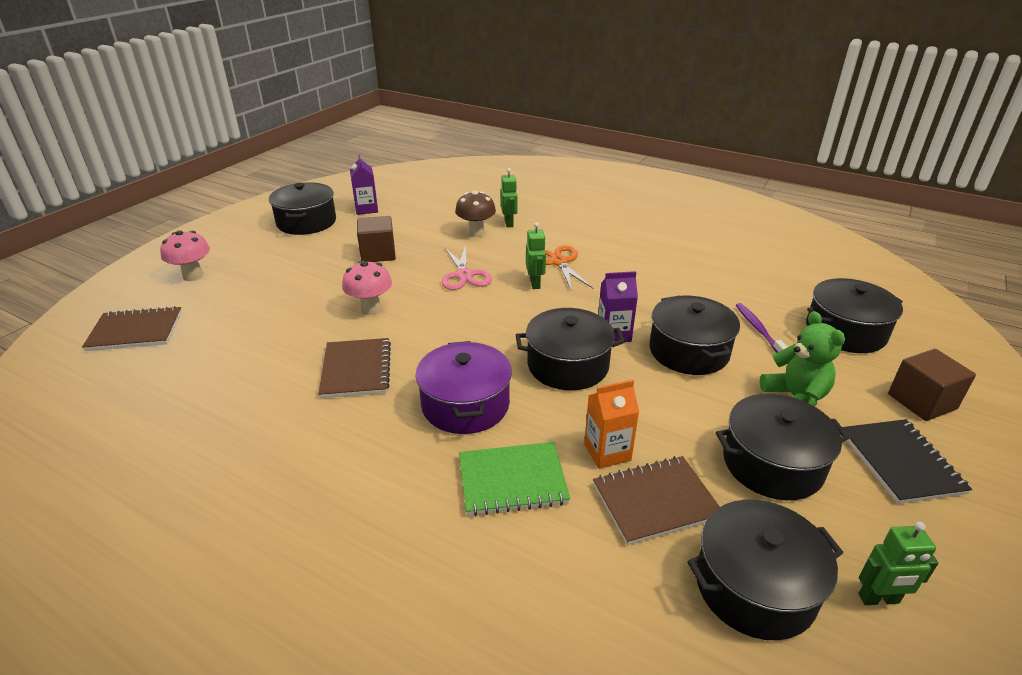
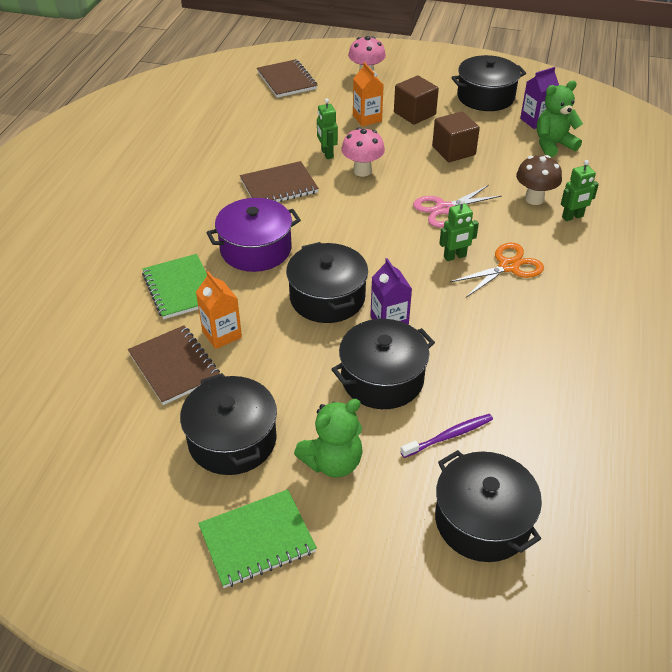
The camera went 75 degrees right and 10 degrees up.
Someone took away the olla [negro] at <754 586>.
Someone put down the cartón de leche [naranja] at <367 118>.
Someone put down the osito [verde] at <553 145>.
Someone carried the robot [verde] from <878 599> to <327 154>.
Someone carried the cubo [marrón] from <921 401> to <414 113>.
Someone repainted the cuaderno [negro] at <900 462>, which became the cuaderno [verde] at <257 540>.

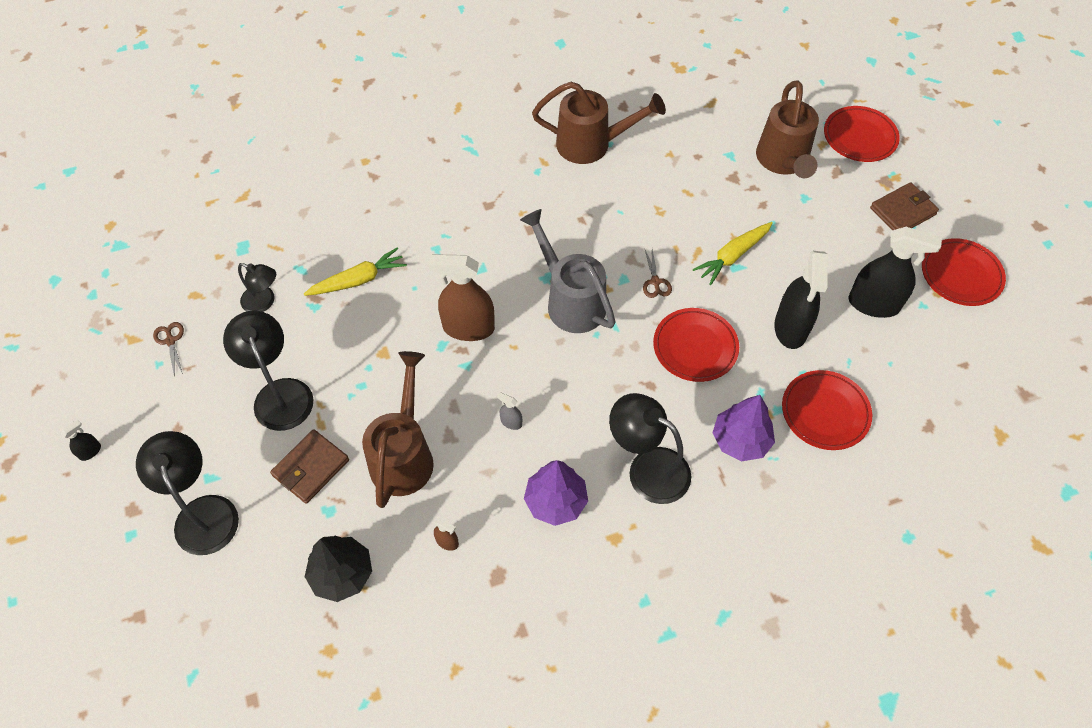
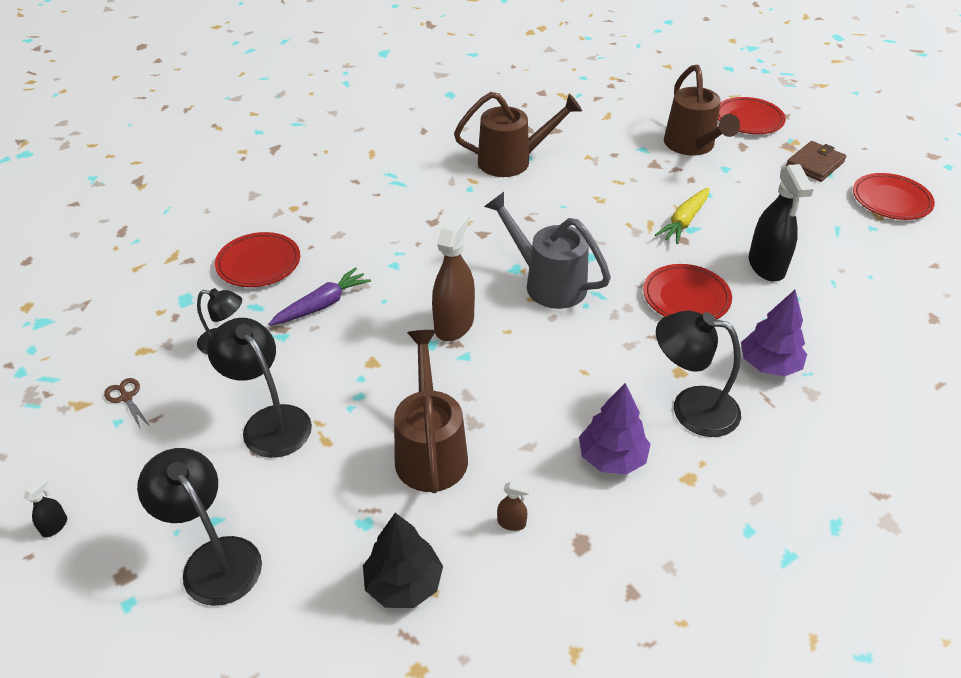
The camera went 15 degrees left and 15 degrees down.
Someone took away the cartera [marrón] at <311 468>.
Someone took away the pulverizador [gris] at <511 422>.
Someone took away the tijeras [marrón] at <655 282>.
Someone took away the pulverizador [negro] at <873 304>.
Someone carried the plato [rojo] from <825 412> to <259 264>.
Someone repainted the zanahoria [amarillo] at <358 280>, which became the zanahoria [morado] at <322 305>.
Someone rotated the pulverizador [marrón] at <468 328> by 120 degrees clockwise.

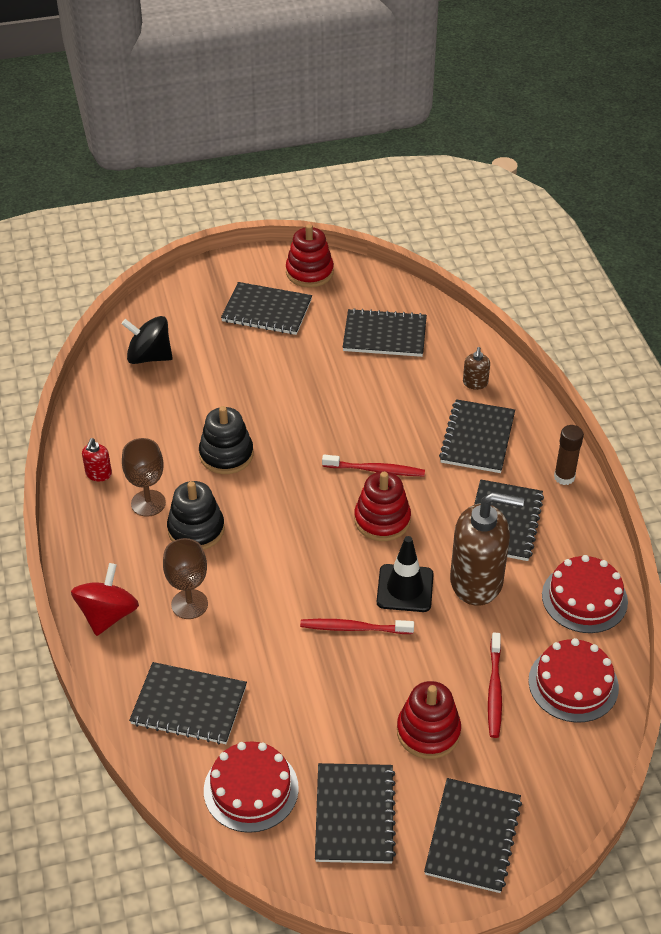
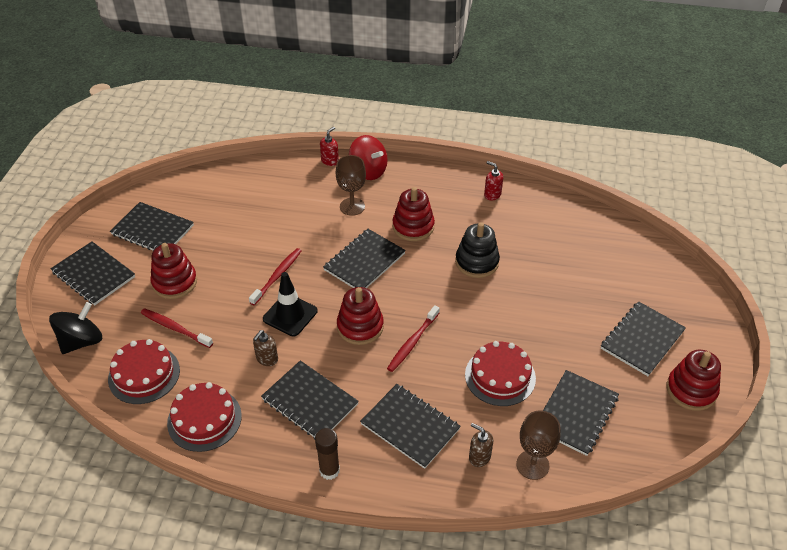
The camera went 115 degrees right and 0 degrees up.
Someone put down the dispensador de jabón [rojo] at <330 161>.
Someone carried the peonza [negro] from <149 357> to <81 341>.
Someone carried the copa [marrón] from <148 503> to <532 465>.
Someone carried the cuaderno [negro] from <189 705> to <364 262>.
Someone carried the tarta [rojo] from <251 789> to <500 376>.
Someone repainted the juguete apilable [negro] at <196 529>, which became the juguete apilable [rojo] at <413 226>.
Someone scaled the dispensador de jabón [marrón] at <477 581> by 0.43.

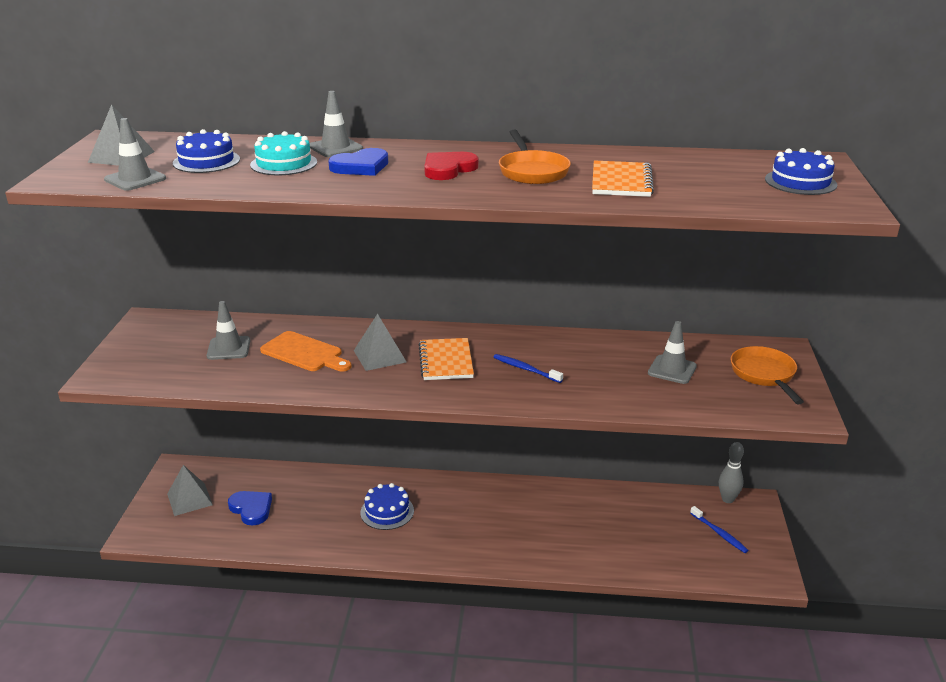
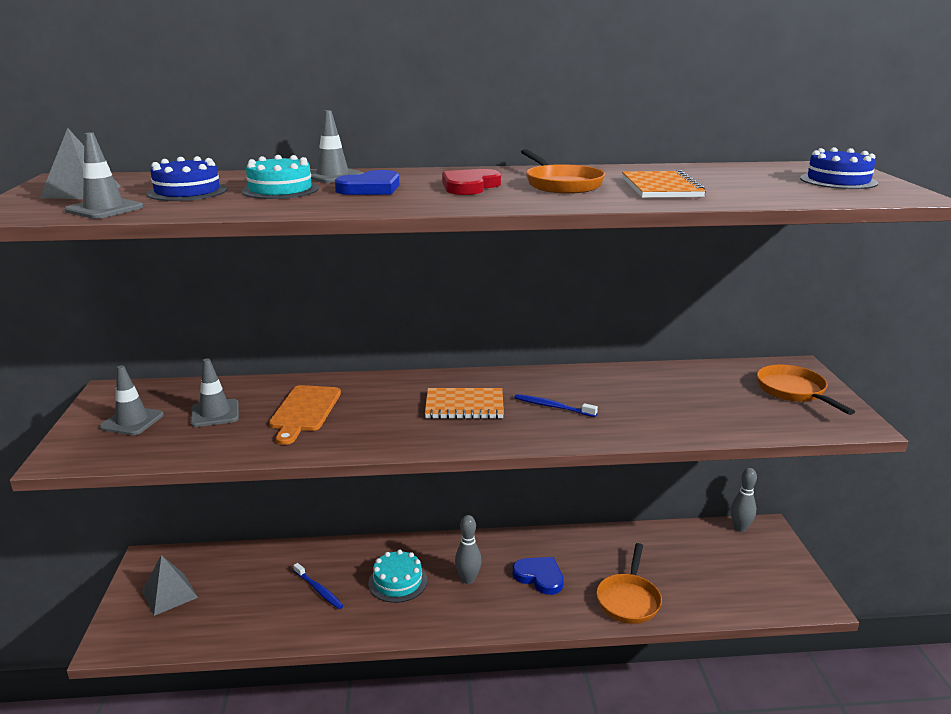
The camera went 10 degrees left and 5 degrees down.
Someone took away the pirámide [gris] at <380 356>.
Someone put down the bolo [gris] at <468 579>.
Someone put down the sartén [naranja] at <628 600>.
Someone carried the corazón [azul] from <251 509> to <539 577>.
Someone carried the cono de tráfico [gris] from <672 370> to <132 421>.
Someone carried the cepillo de dientes [azul] from <719 533> to <318 590>.
Someone repainted the tarta [azul] at <387 511>, which became the tarta [turquesa] at <398 582>.
Someone rotated the tabla de cortar [naranja] at <304 353> by 75 degrees clockwise.
Someone rotated the cuaderno [naranja] at <446 361> by 75 degrees counterclockwise.

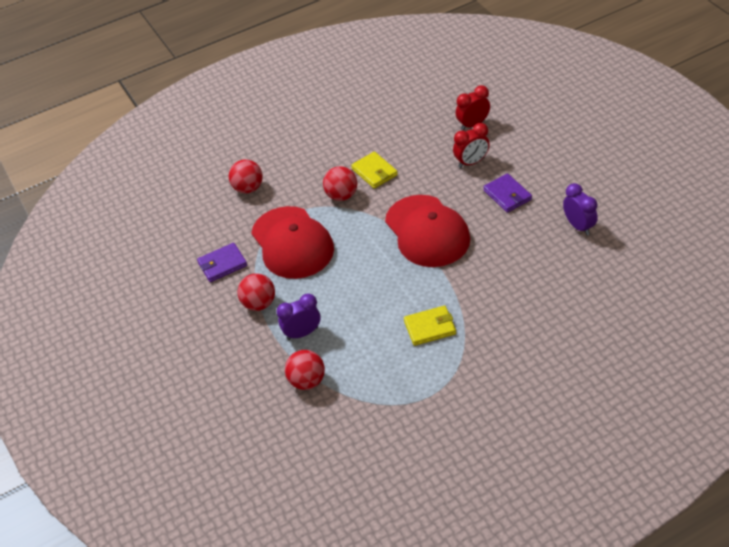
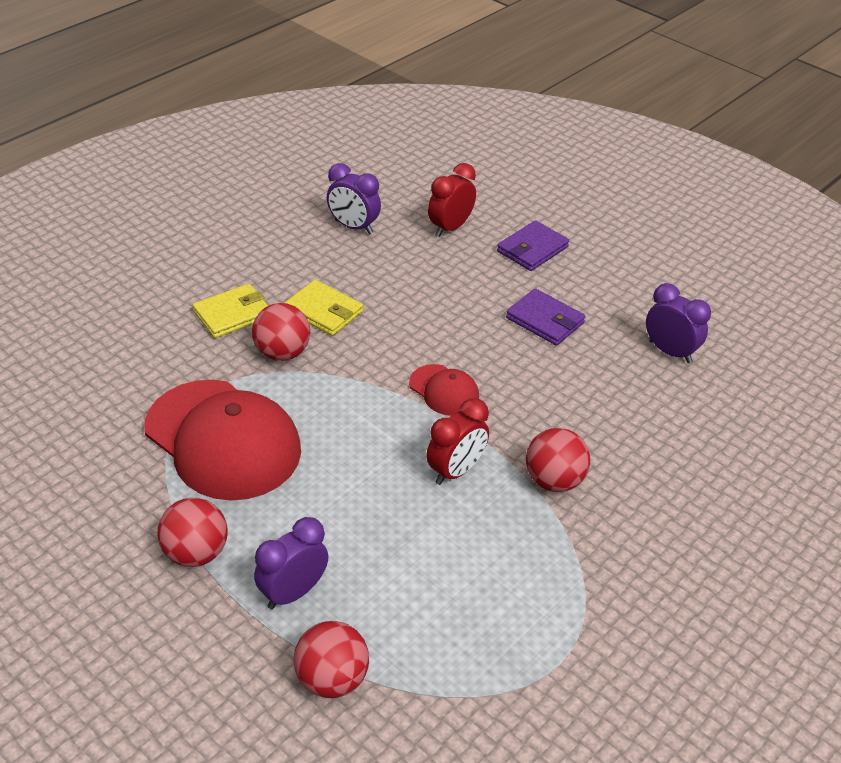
The camera went 25 degrees left and 5 degrees down.
Someone put down the despertador [morado] at <353 227>.
Someone carried the cartera [morado] from <222 264> to <532 249>.
Someone carried the pelota [rojo] from <248 188> to <554 481>.
Someone carried the cartera [amarillo] from <430 327> to <232 314>.
Someone carried the despertador [rojo] from <471 162> to <456 471>.
Someone scaled the gorra [rojo] at <427 231> by 0.47.

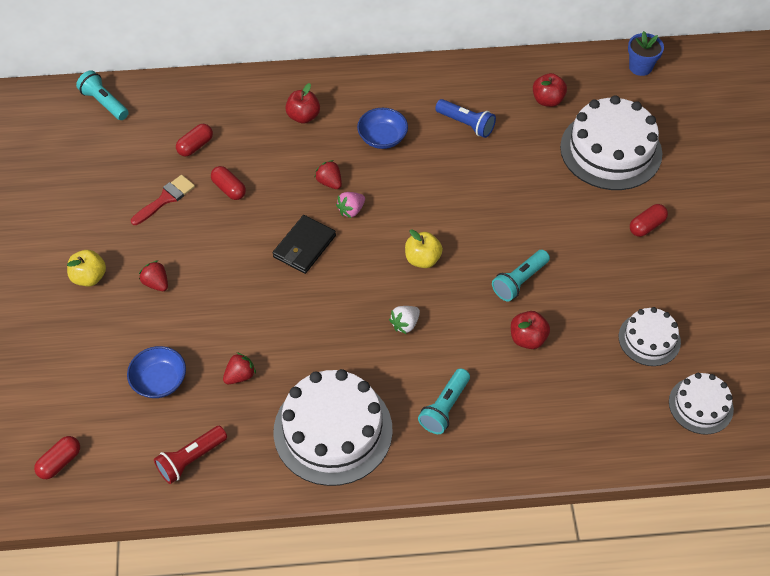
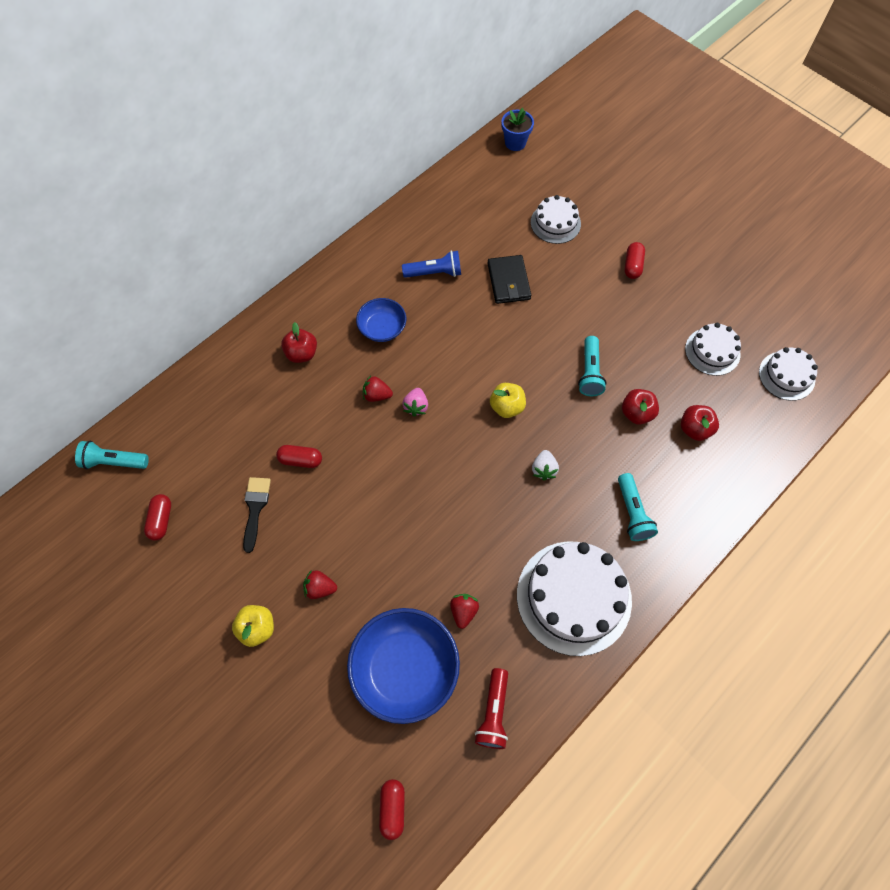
The camera went 40 degrees left and 10 degrees up.
Someone carried the cápsula [rojo] from <195 146> to <161 520>.
Someone carried the cartera [negro] from <304 246> to <508 281>.
Someone carried the manzana [rojo] from <547 100> to <694 429>.
Someone repainted the pincel [rojo] at <165 199>, which became the pincel [negro] at <255 508>.
Someone scaled the cuenco [azul] at <159 381> by 1.81.
Someone scaled the tarta [blanco] at <611 150> by 0.54.

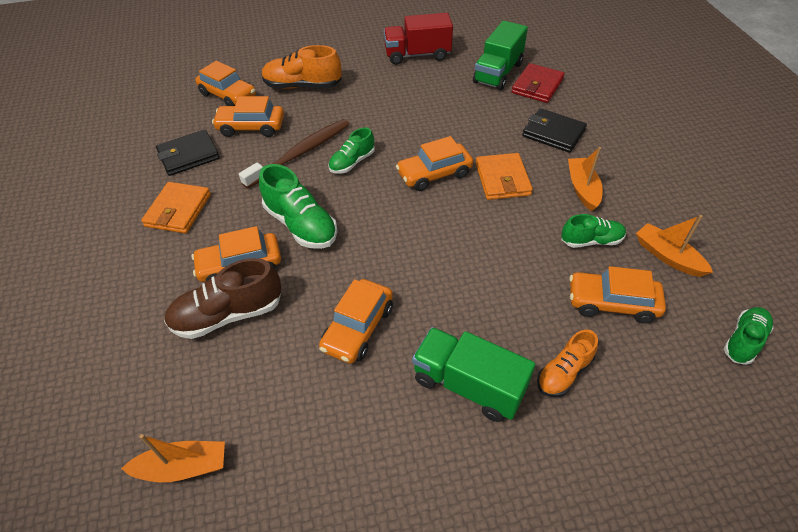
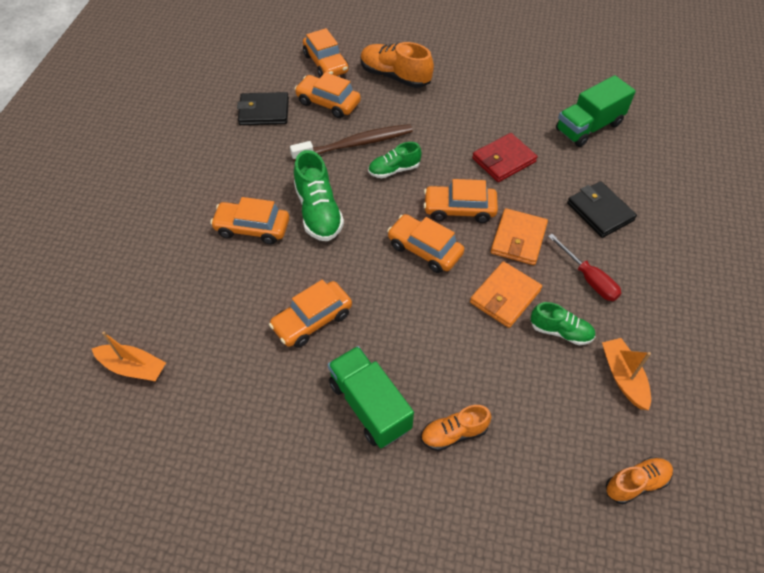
The camera went 25 degrees right and 5 degrees up.
Someone took away the zapato [marrón] at <228 315>.
Someone took away the camión [rojo] at <417 55>.
Someone carried the cartera [naranja] from <178 210> to <505 296>.
Someone carried the cartera [rojo] from <537 86> to <503 160>.
Someone carried the coche [naranja] from <612 303> to <424 249>.
Someone swapped the barco [naranja] at <582 189> for the destornillador [rojo] at <588 278>.
Someone repainted the zapato [verde] at <744 341>, which became the zapato [naranja] at <636 483>.

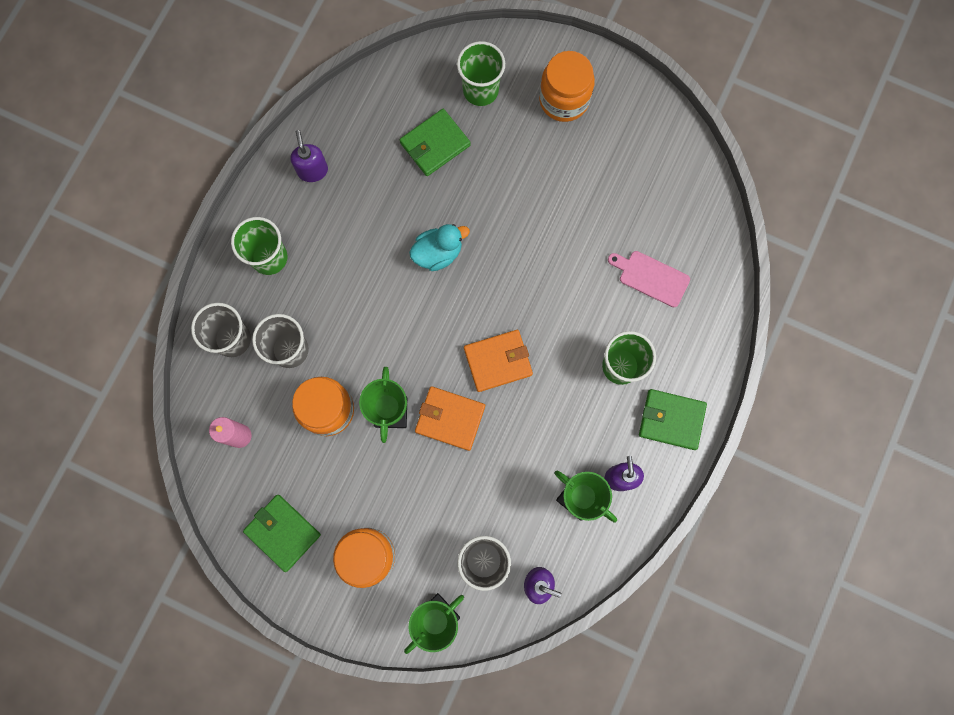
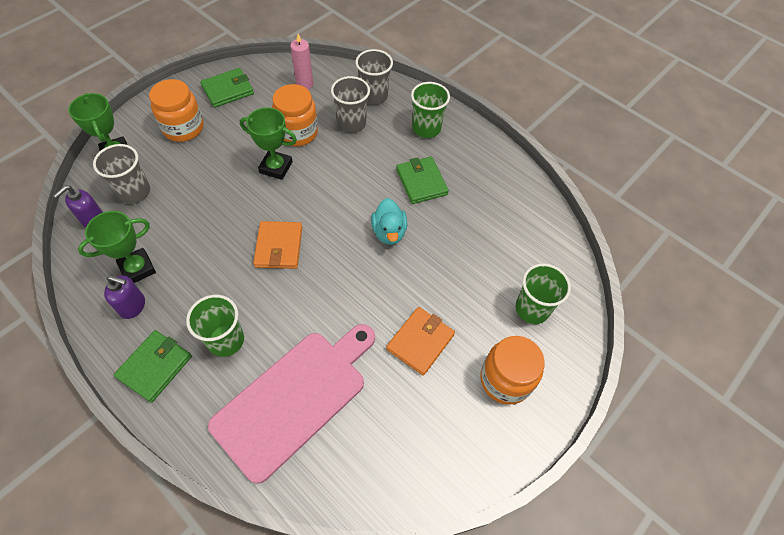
The camera went 105 degrees right and 20 degrees down.
Someone took away the dispensador de jabón [morado] at <313 170>.
Someone carried the cartera [verde] from <435 144> to <421 182>.
Someone carried the cartera [naranja] from <450 418> to <420 342>.
Someone scaled the tabla de cortar [rosa] at <651 277> by 2.16.

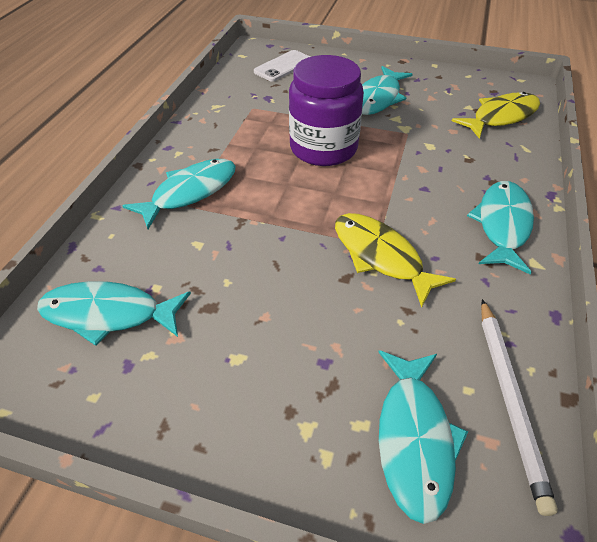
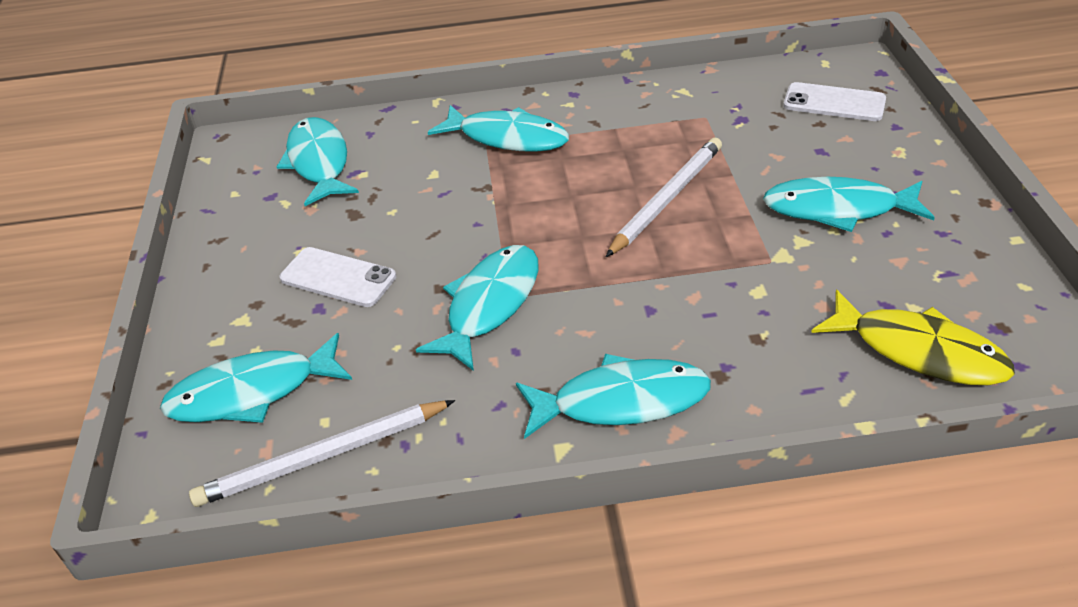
The camera went 70 degrees right and 5 degrees down.
Someone put down the móvil [blanco] at <338 278>.
Someone swapped the tarro [morado] at <323 148> for the lápiz [blanco] at <666 199>.
Someone repainted the pez [amarillo] at <381 256>, which became the pez [turquesa] at <489 305>.

